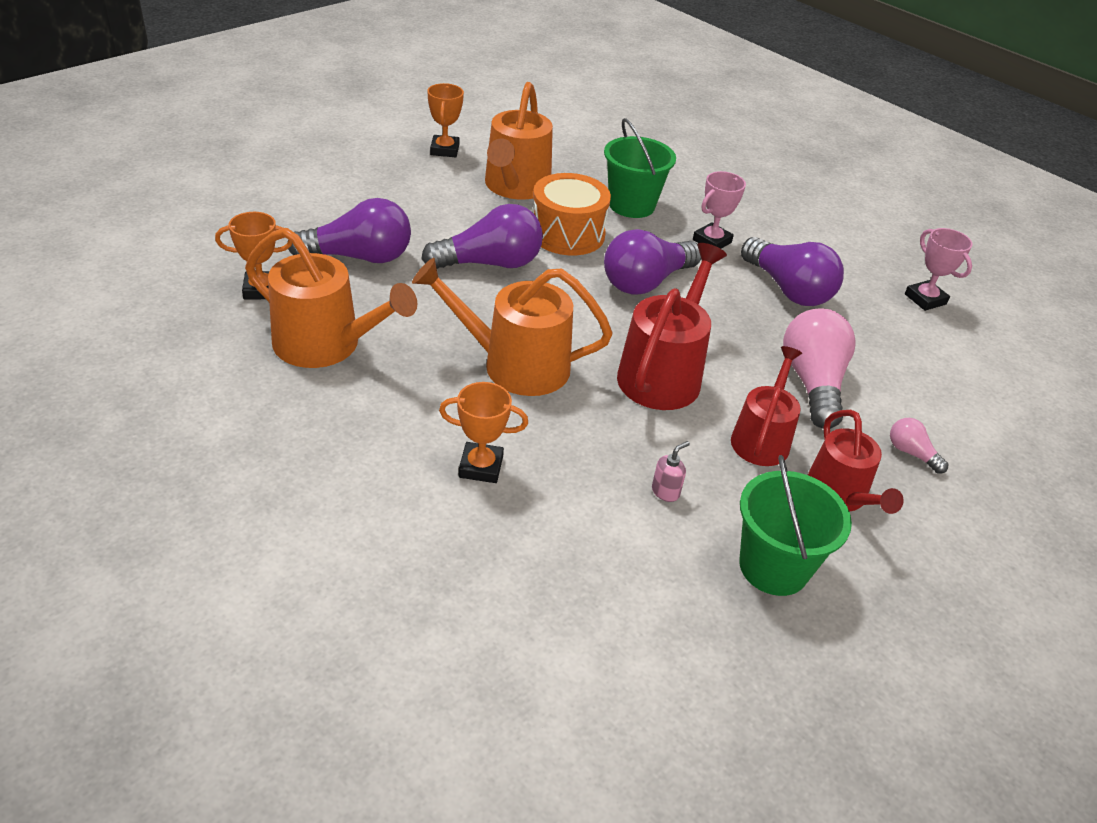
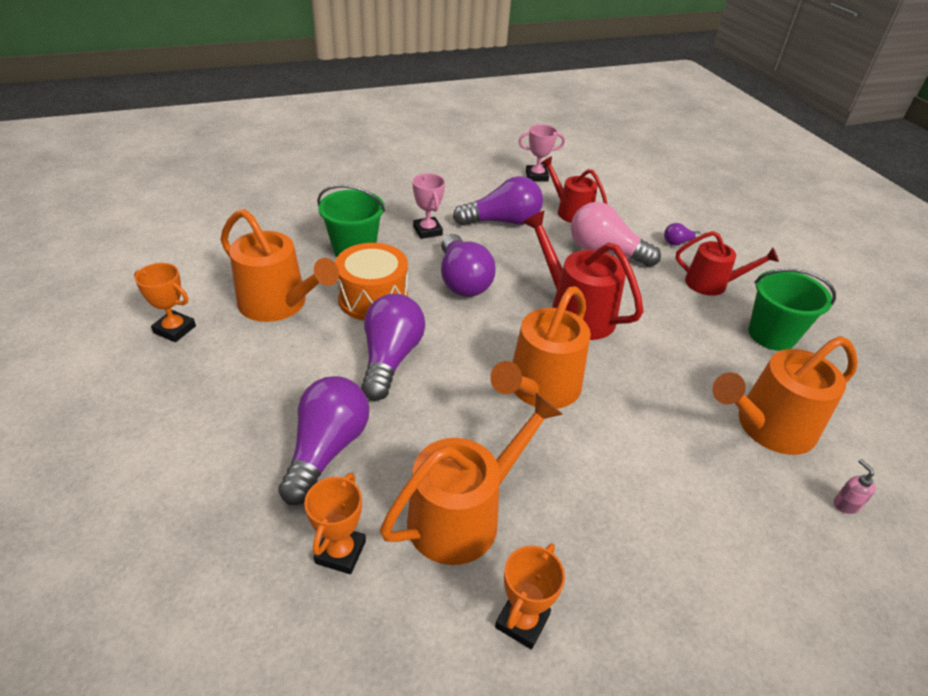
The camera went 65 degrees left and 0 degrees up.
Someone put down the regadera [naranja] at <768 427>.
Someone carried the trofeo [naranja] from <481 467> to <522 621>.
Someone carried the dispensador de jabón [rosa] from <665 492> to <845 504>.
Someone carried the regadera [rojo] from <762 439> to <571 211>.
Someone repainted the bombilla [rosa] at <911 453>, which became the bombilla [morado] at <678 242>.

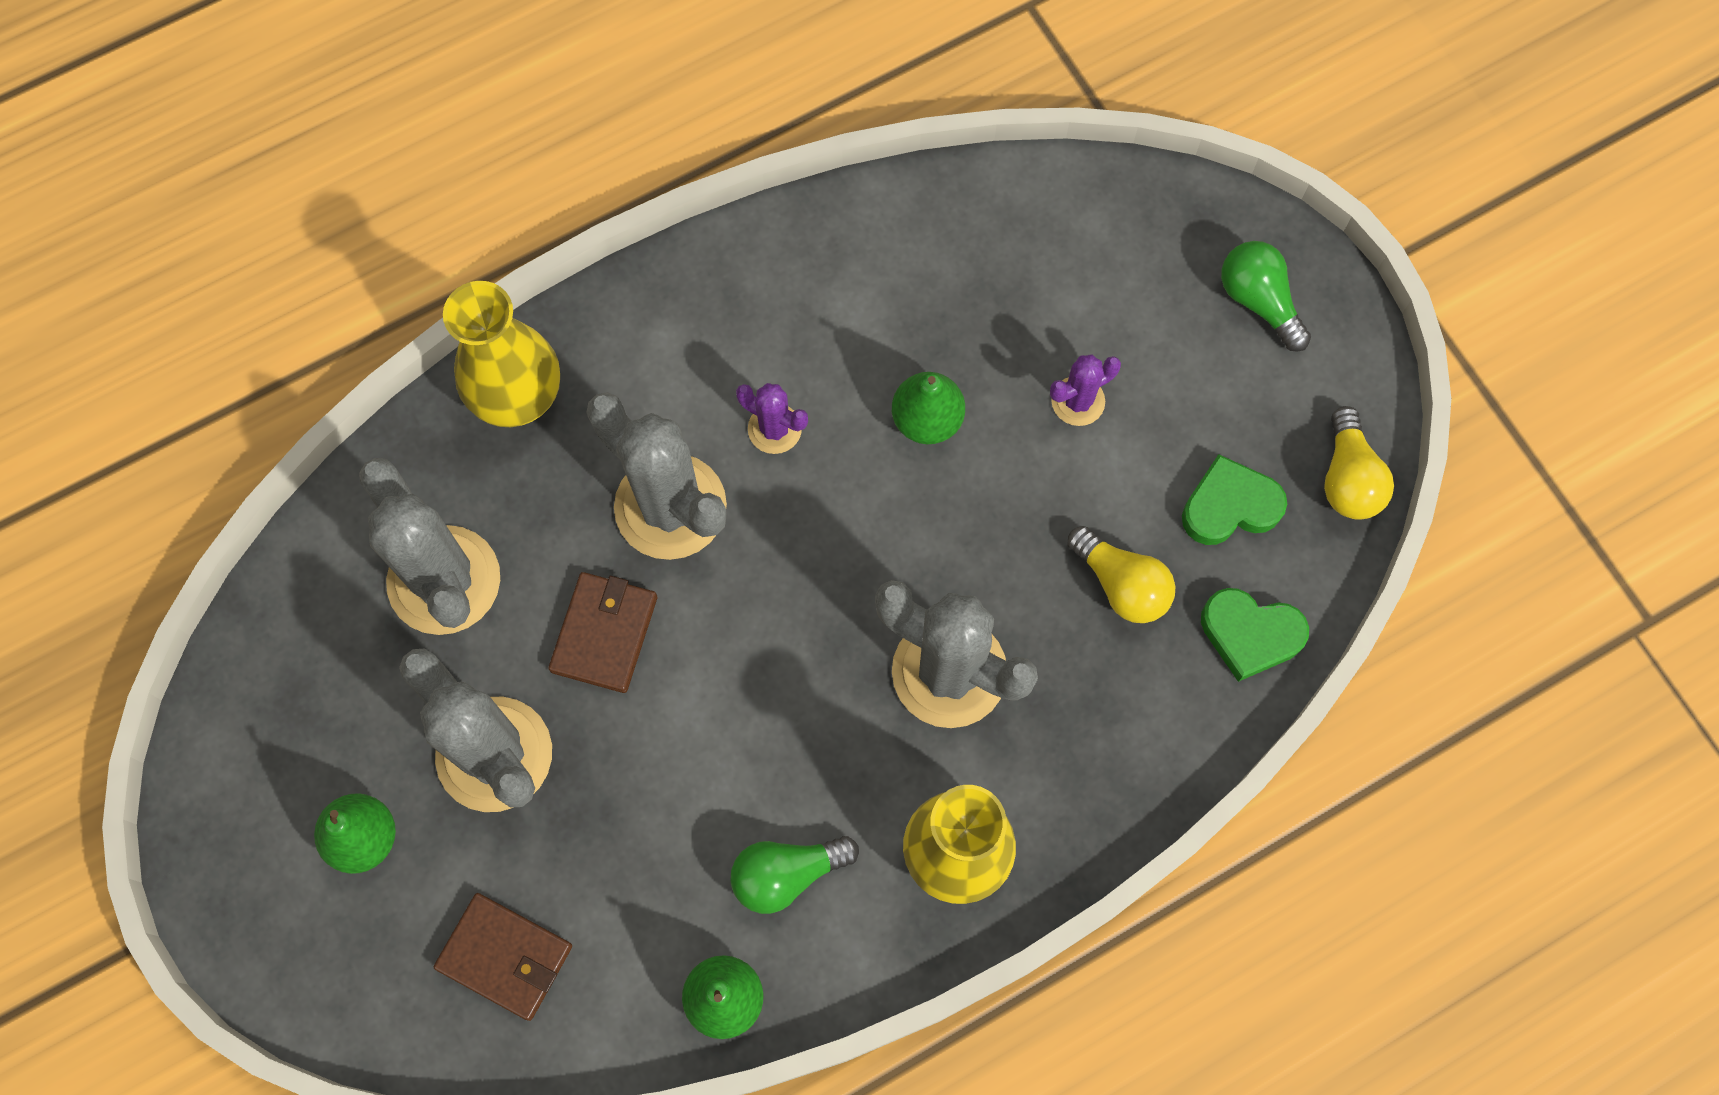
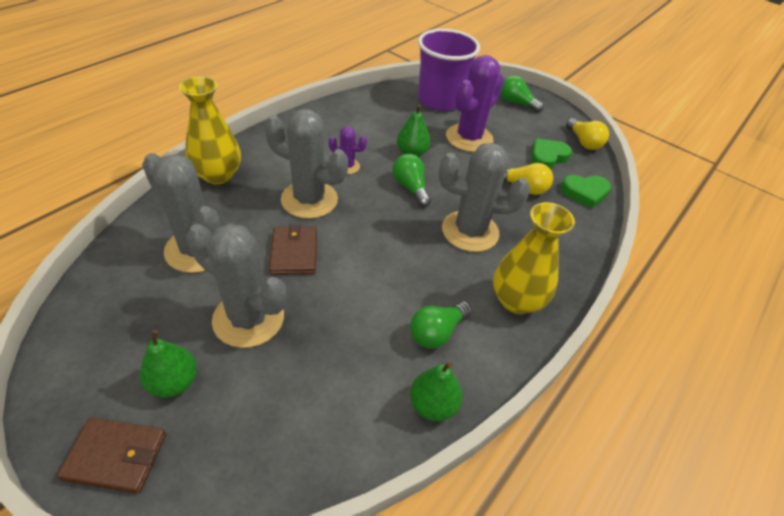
The camera went 25 degrees left and 25 degrees down.
Someone put down the bombilla [verde] at <410 187>.
Someone put down the vaso [morado] at <439 100>.
Someone carried the cartera [marrón] from <505 957> to <116 456>.
Someone scaled the cactus [morado] at <1078 401> by 2.05.

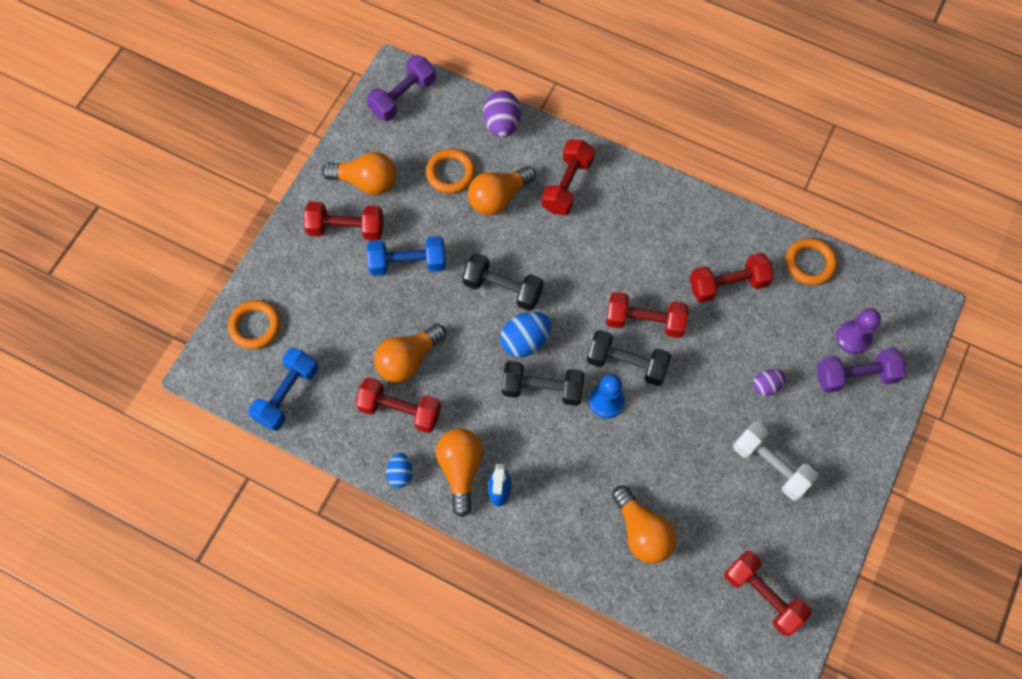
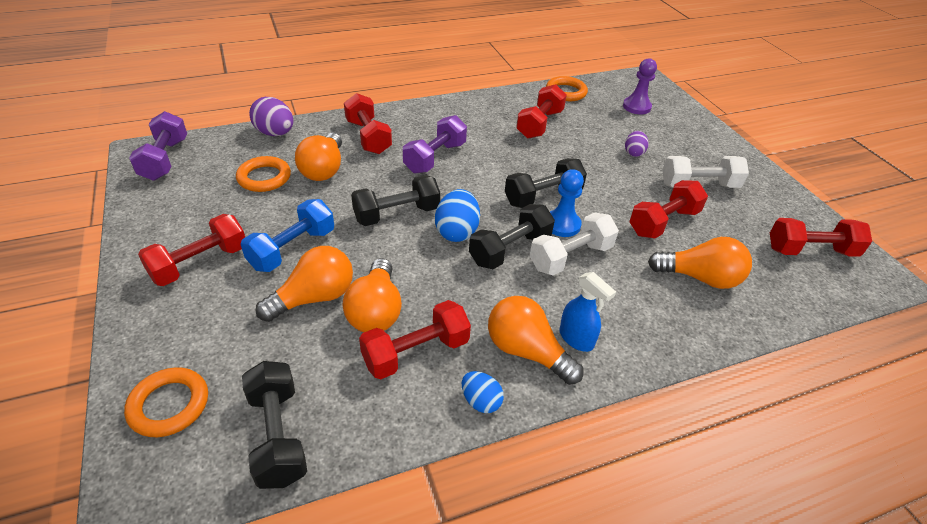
The camera went 50 degrees left and 25 degrees down.
Someone put down the mancuerna [blanco] at <570 257>.
Someone carried the bombilla [naranja] from <366 182> to <314 298>.
Someone carried the mancuerna [rojo] from <644 321> to <663 222>.
Someone carried the mancuerna [morado] from <855 376> to <435 158>.
Someone repainted the mancuerna [azul] at <287 394>, which became the mancuerna [negro] at <278 435>.

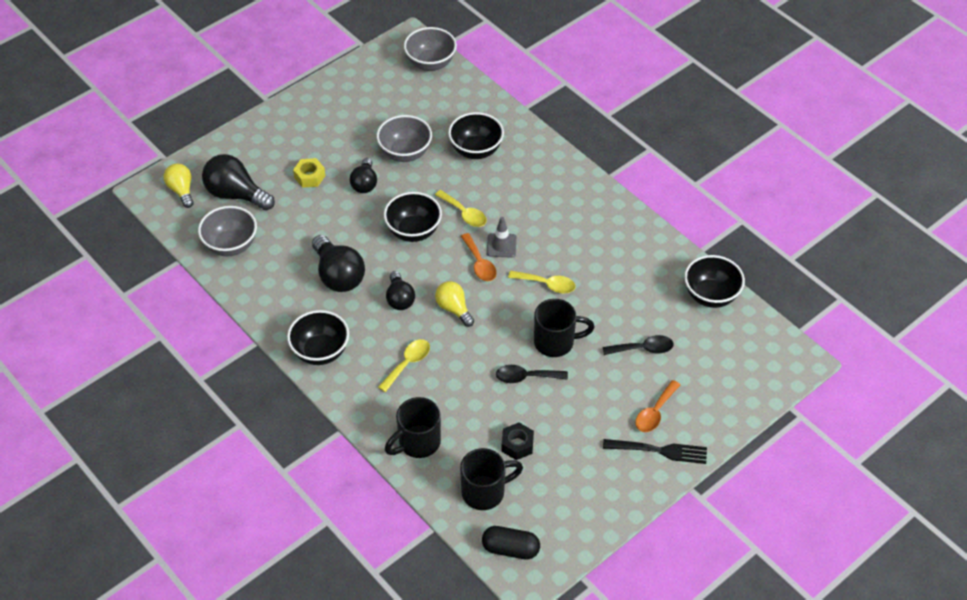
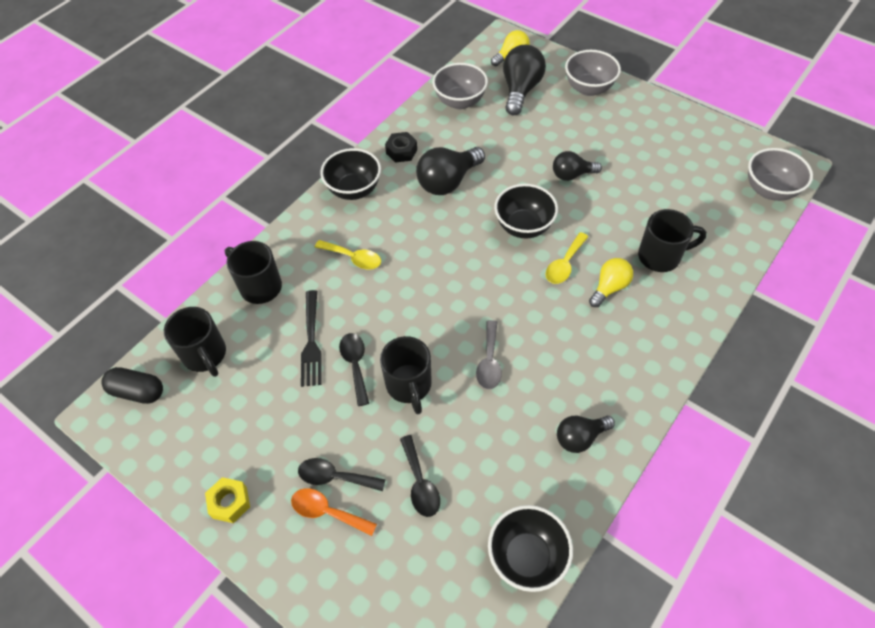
The camera went 80 degrees right and 5 degrees up.
Someone took away the cuchara [naranja] at <479 263>.
Someone took away the cono de tráfico [gris] at <501 245>.
Someone put down the cuchara [negro] at <335 477>.
Someone carried the tuerca [amarillo] from <309 177> to <230 502>.
Someone carried the cuenco [gris] from <405 153> to <588 88>.
Someone carried the bombilla [negro] from <399 299> to <580 437>.
Someone carried the bombilla [amarillo] from <454 309> to <609 287>.
Someone carried the tuerca [negro] from <517 445> to <401 151>.
Someone carried the tenedor [negro] from <658 451> to <311 341>.
Someone swapped the cuenco [negro] at <476 150> for the taza [negro] at <661 256>.
Someone repainted the cuchara [amarillo] at <547 284>, which became the cuchara [gris] at <489 362>.
Someone rotated the cápsula [negro] at <510 549> by 75 degrees counterclockwise.

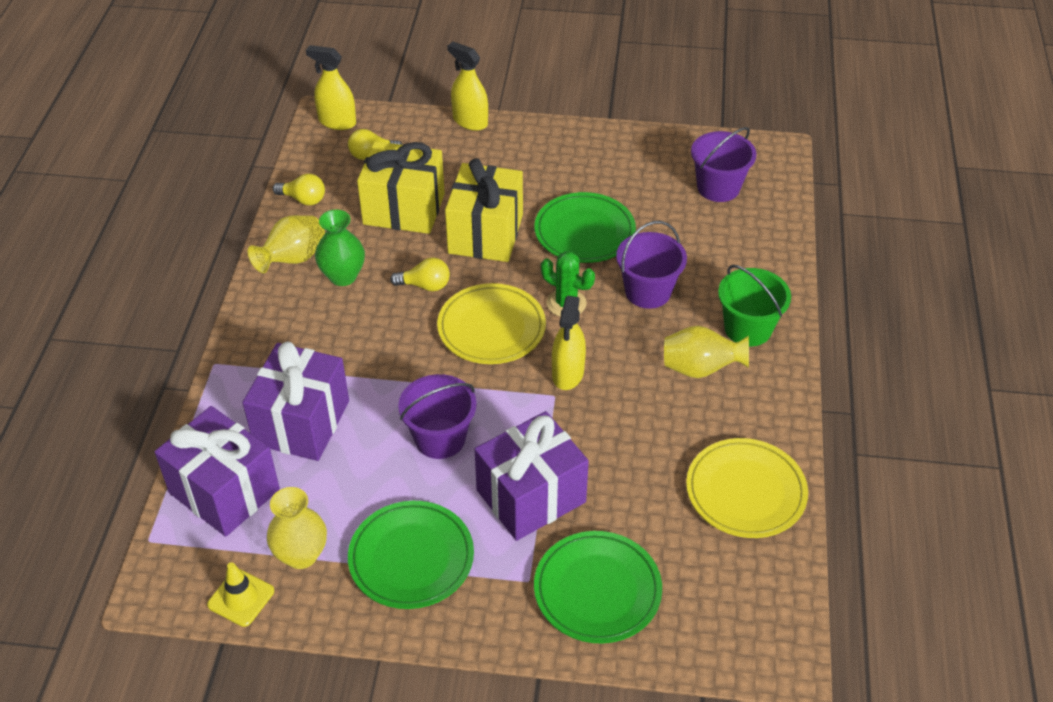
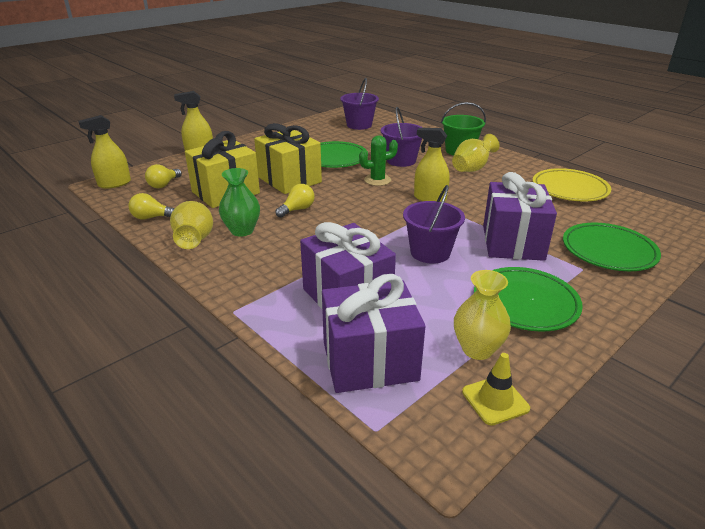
The camera went 50 degrees left and 15 degrees down.
Someone took away the plato [amarillo] at <491 328>.
Someone rotated the bombilla [amarillo] at <303 199> by 150 degrees counterclockwise.
Someone rotated the pulverizador [amarillo] at <568 373> by 150 degrees clockwise.

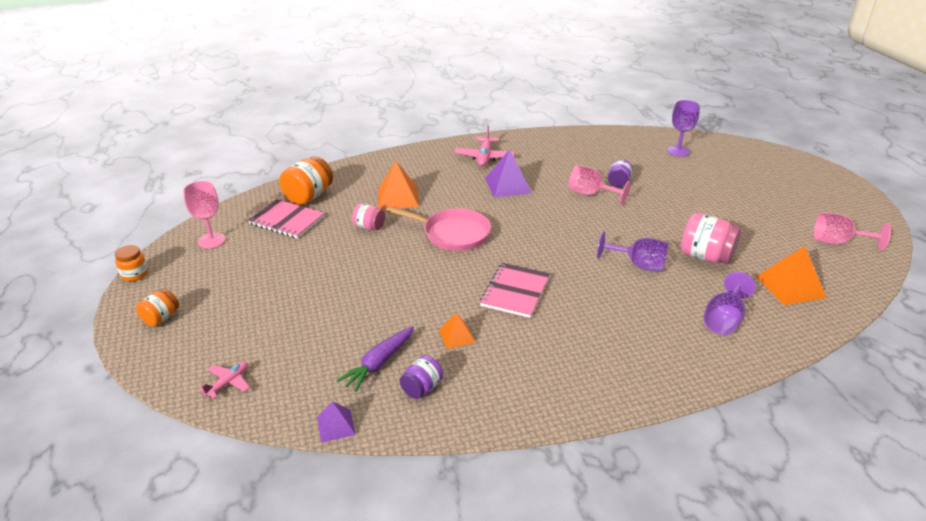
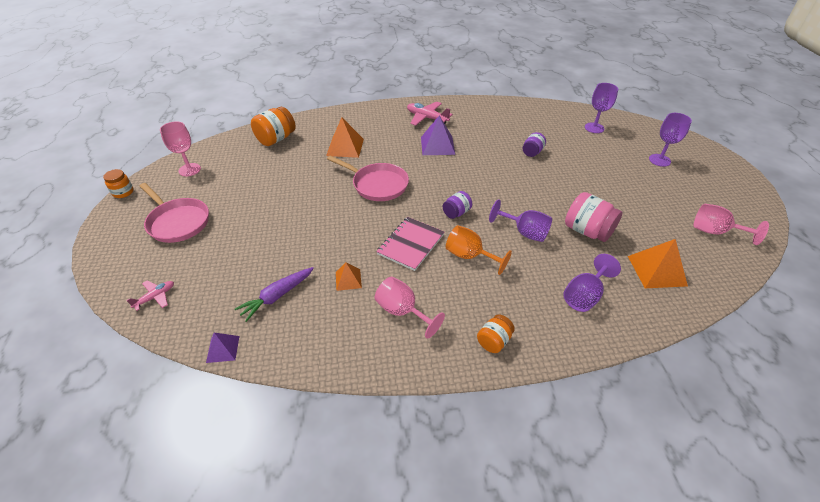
The camera went 10 degrees right and 10 degrees up.
Someone took away the cuaderno [rosa] at <287 220>.
Someone took away the tarro [rosa] at <369 227>.
Someone put down the sartén [rosa] at <177 222>.
Someone put down the copa [naranja] at <469 256>.
Someone put down the copa [morado] at <659 160>.
Someone carried the tarro [naranja] from <161 318> to <494 341>.
Someone carried the tarro [morado] from <422 388> to <456 213>.
Someone carried the copa [rosa] from <591 194> to <402 311>.
Someone rotated the avión [rosa] at <484 157> by 105 degrees clockwise.

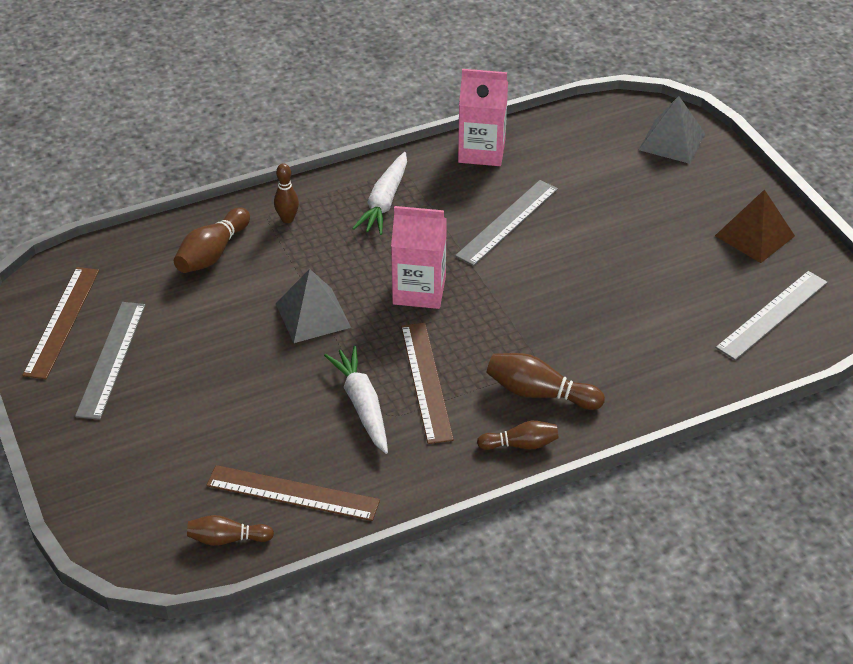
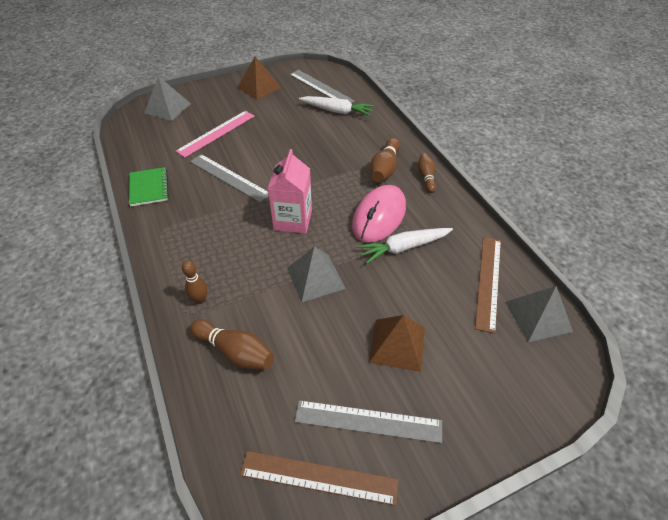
The camera went 90 degrees left and 5 degrees up.
Someone put down the regla [rosa] at <216 133>.
Someone put down the pirámide [marrón] at <397 344>.
Someone carried the zanahoria [blanco] from <384 202> to <337 111>.
Someone swapped the bolo [marrón] at <227 539> for the pirámide [gris] at <538 316>.
Someone swapped the regla [marrón] at <426 381> for the ratón [rosa] at <379 216>.
Someone swapped the cartón de leche [rosa] at <481 151> for the cuaderno [verde] at <149 188>.

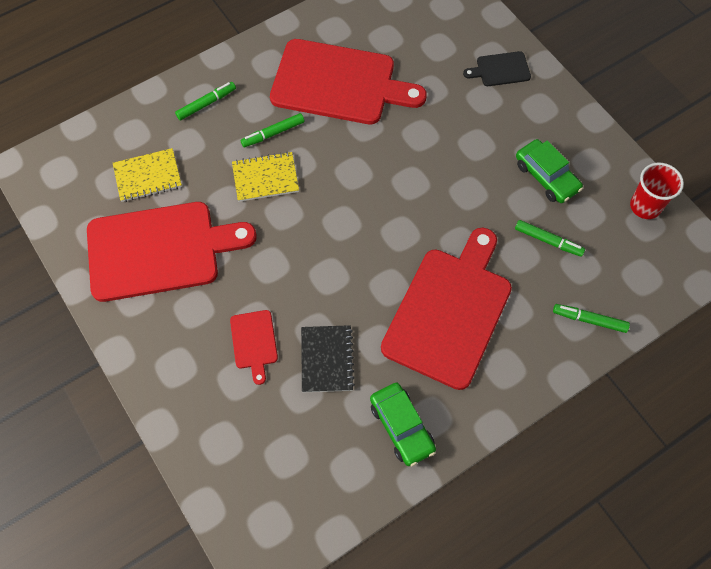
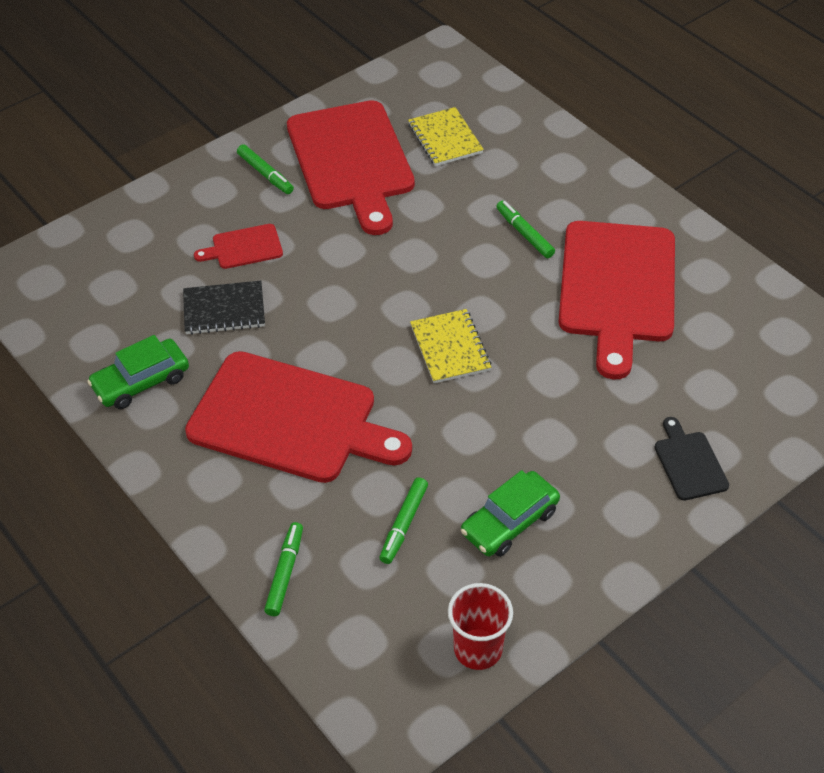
The camera went 85 degrees right and 15 degrees down.
Someone carried the rotulador [verde] from <206 104> to <265 174>.
Someone carried the cuaderno [amarillo] from <265 178> to <450 348>.

